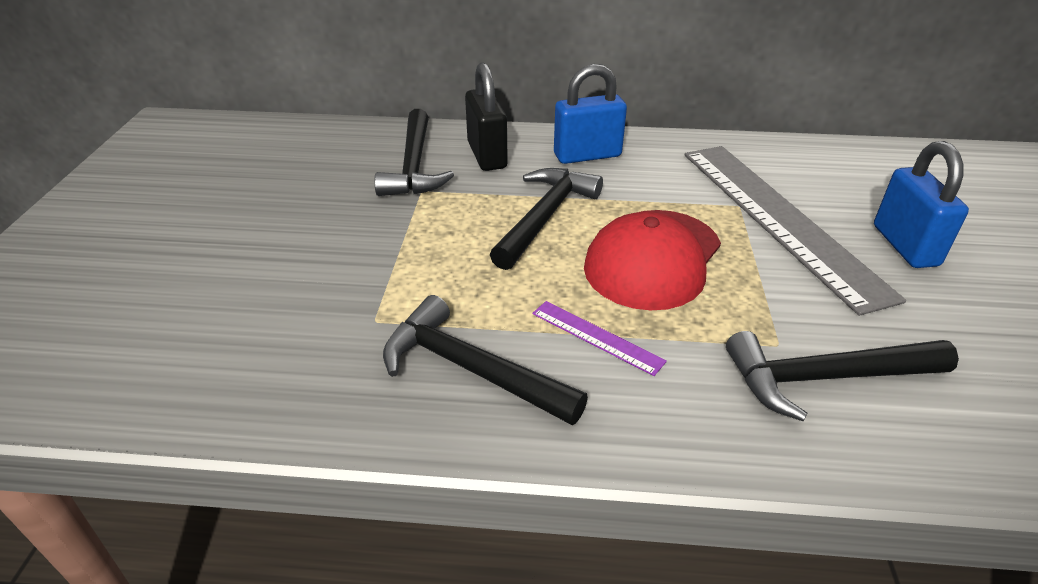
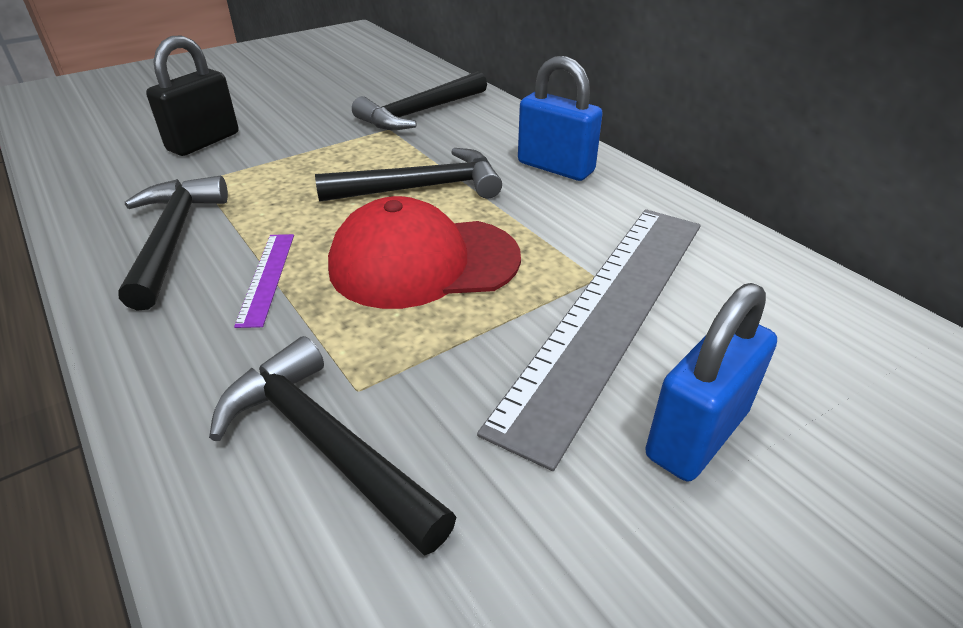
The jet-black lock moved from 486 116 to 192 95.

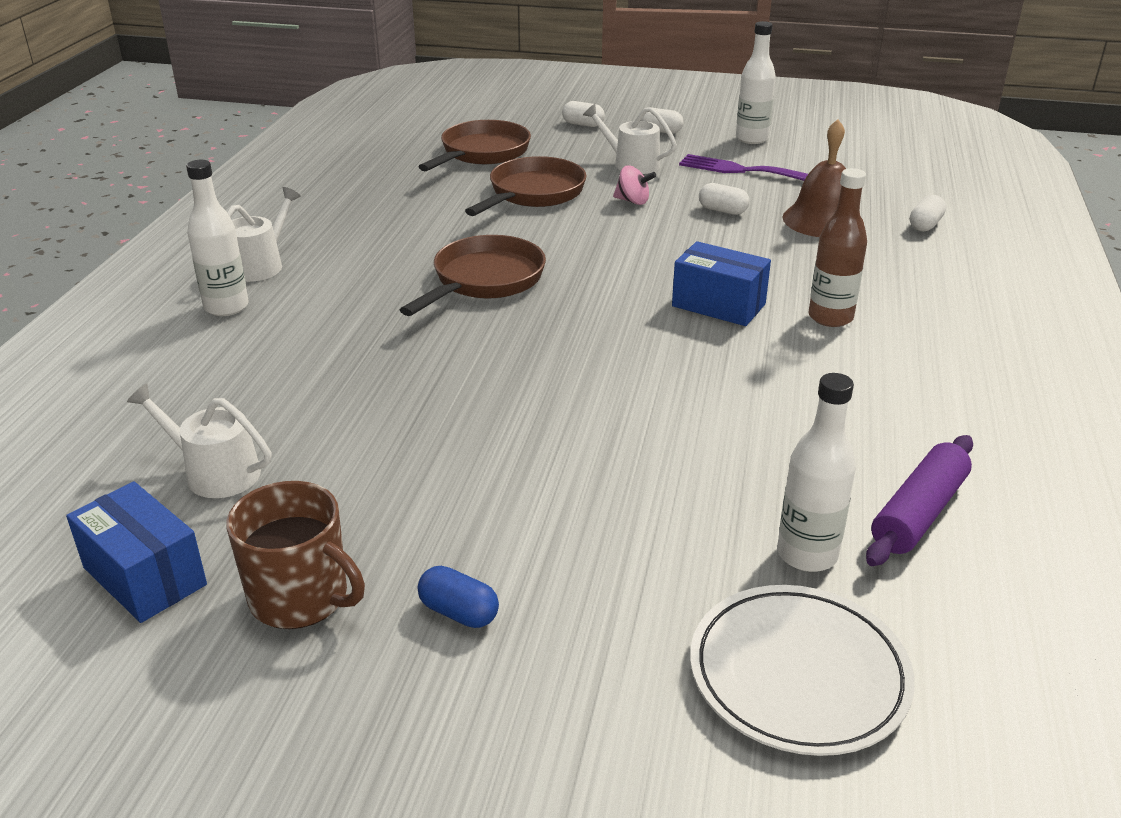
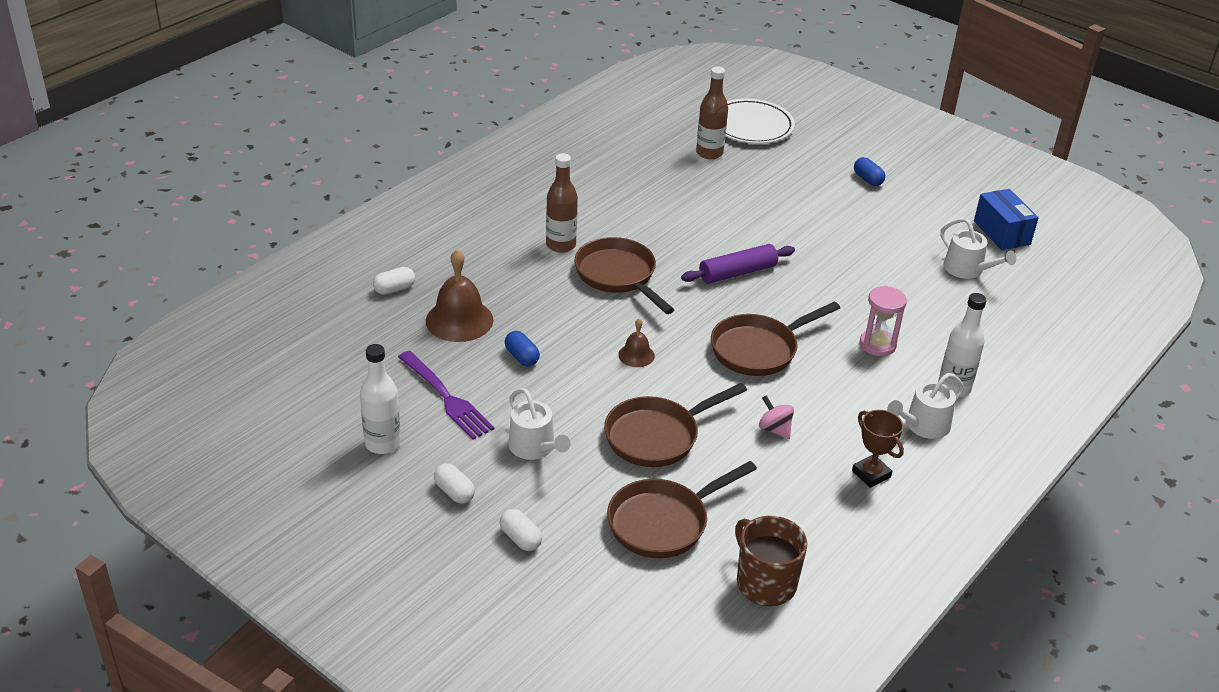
The dark brown hand bell at 636 343 appeared.
The dark brown prize cup at 878 449 appeared.
The rosy sandglass at 883 321 appeared.
The dark brown coffee mug moved from 295 555 to 771 561.
The rosy toy top moved from 634 185 to 776 417.
The royal purple pastry roller moved from 919 500 to 738 264.
The royal blue box at 721 283 was replaced by the dark brown skillet at 624 275.
The white pill shape at 724 199 became the royal blue pill shape at 522 348.
The white flask at 816 472 became the dark brown flask at 712 112.

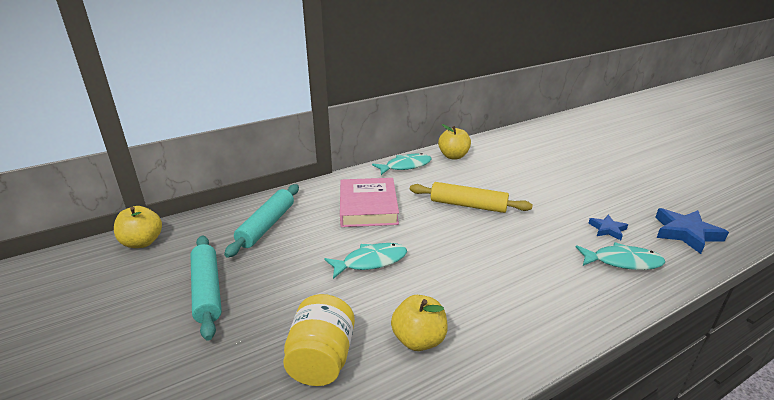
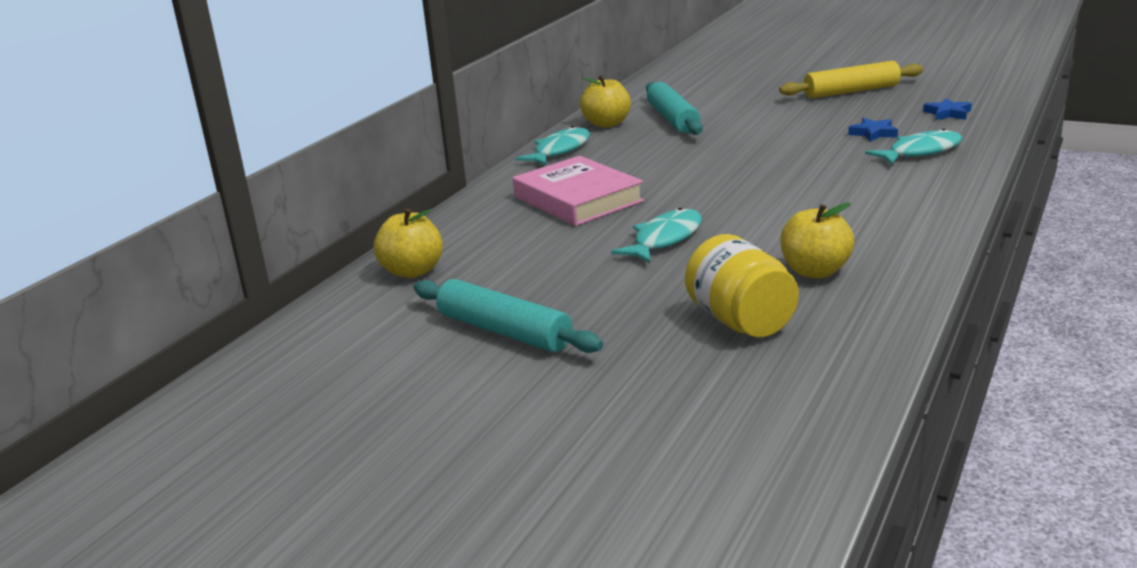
The golden apple moved from 138 227 to 408 243.
The aqua pastry roller moved from 261 221 to 674 108.
The golden pastry roller moved from 471 197 to 851 80.
The royal blue star at 692 231 changed to 0.57 times the size.

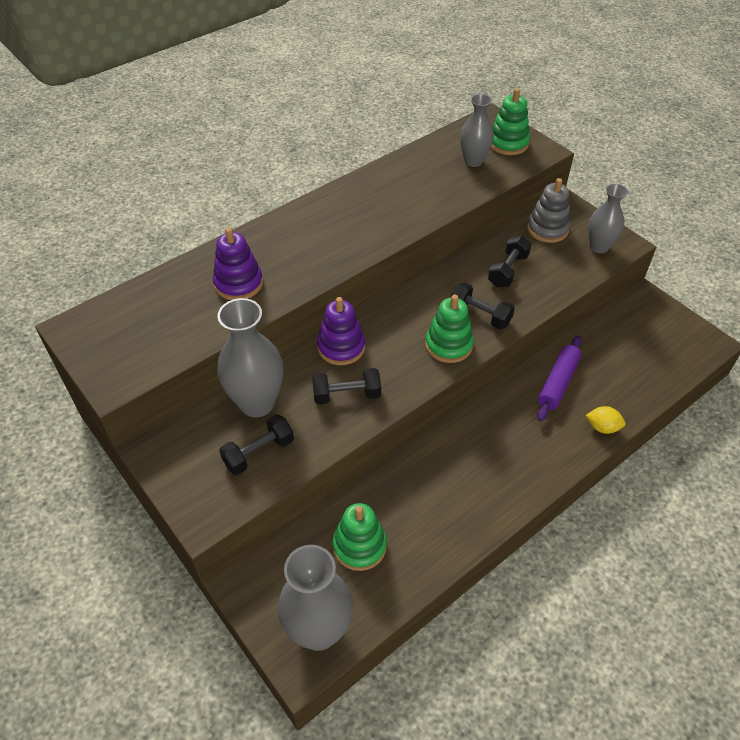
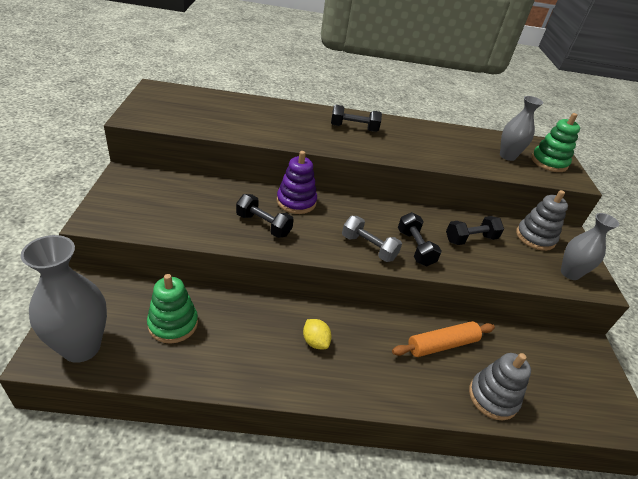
The royal purple stacking toy at 238 264 disappeared.
The grey vase at 250 358 disappeared.
The grey stacking toy at 500 386 appeared.
The jet-black free weight moved from 256 445 to 356 118.
The golden toy lemon moved from 605 420 to 317 334.
The leaf-green stacking toy at 449 329 was replaced by the grey free weight at 372 239.
The royal purple pastry roller at 559 378 became the bright orange pastry roller at 443 339.

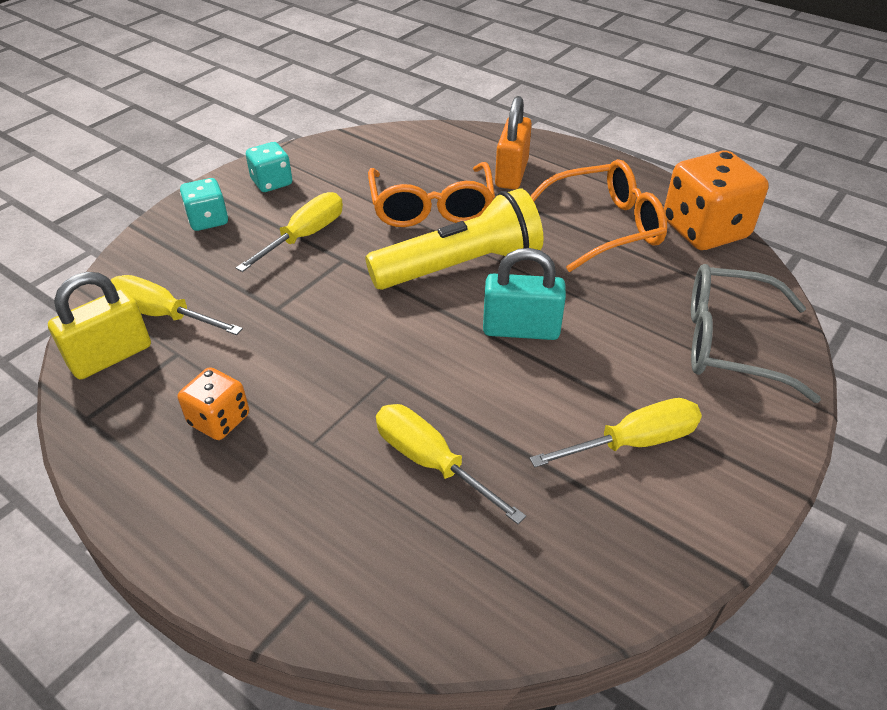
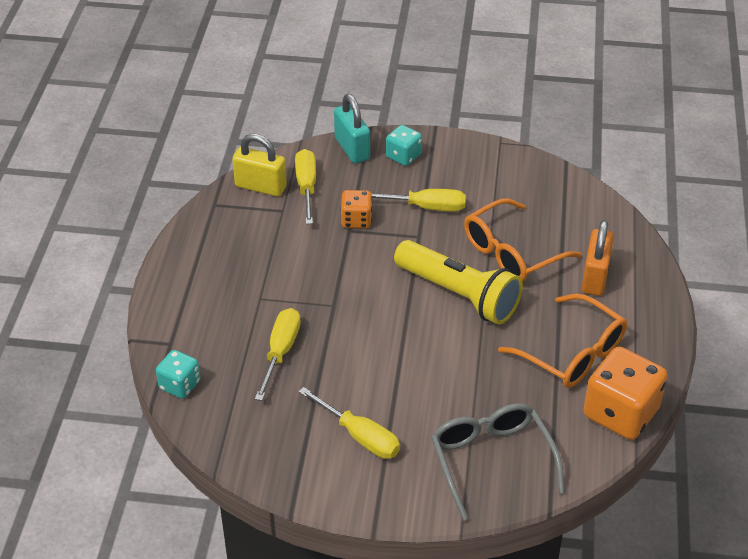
The bright orange die moved from 213 403 to 356 209.
The aqua die moved from 269 167 to 178 374.
The aqua lock moved from 524 294 to 352 128.
The bright orange lock at 513 142 turned 60 degrees counterclockwise.

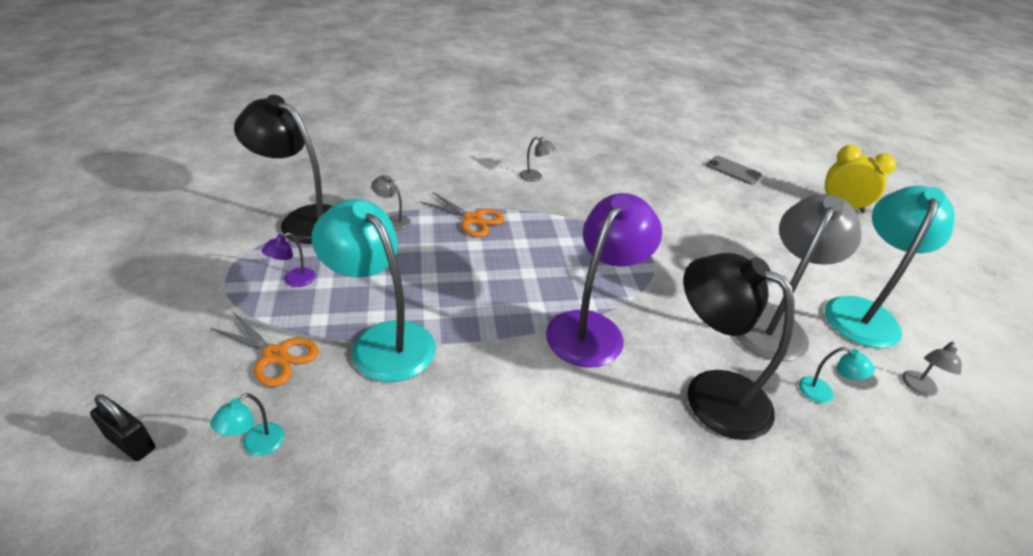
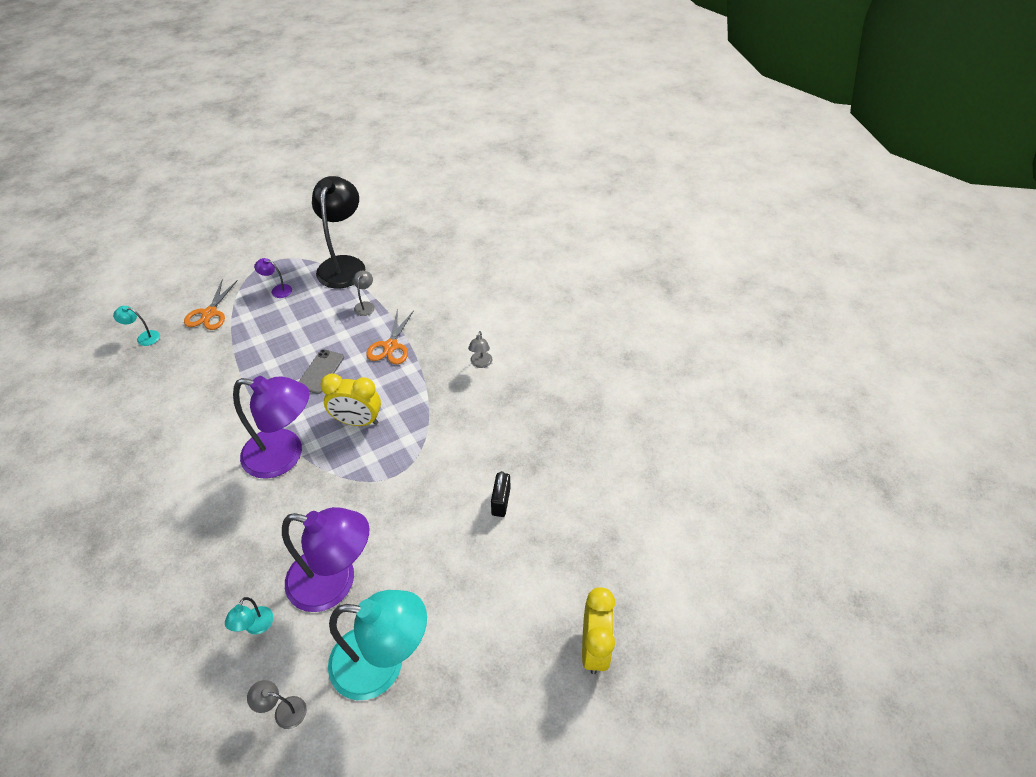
The aqua desk lamp at 373 290 disappeared.
The jet-black desk lamp at 738 346 disappeared.
The golden clock at 350 399 appeared.
The jet-black lock moved from 122 427 to 500 494.
The grey smartphone moved from 734 170 to 321 371.
The grey desk lamp at 798 277 became the royal purple desk lamp at 325 559.

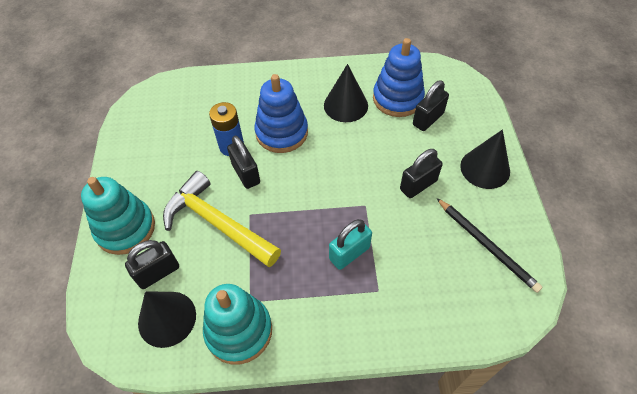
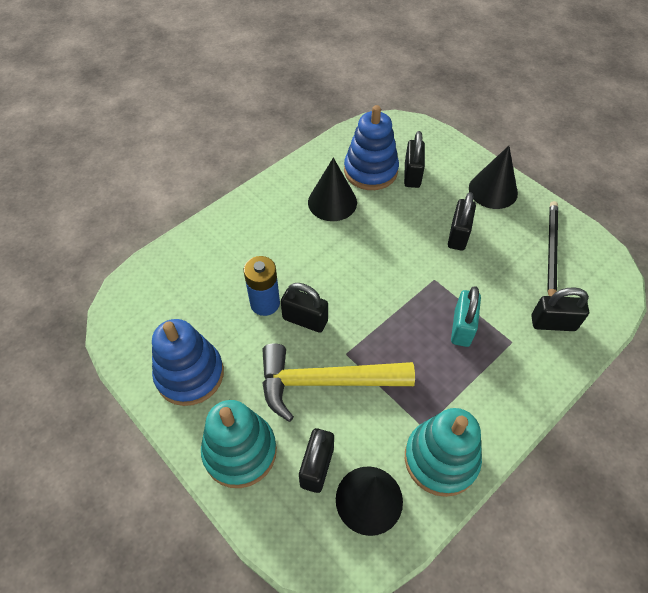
The jet-black lock at 560 309 appeared.
The royal blue stacking toy moved from 281 113 to 188 362.
The jet-black pencil at 490 245 turned 90 degrees counterclockwise.

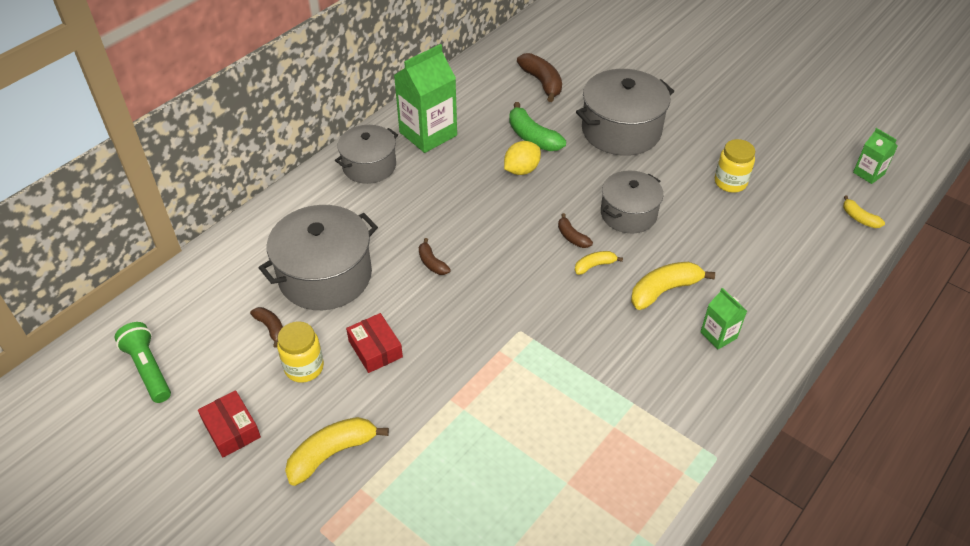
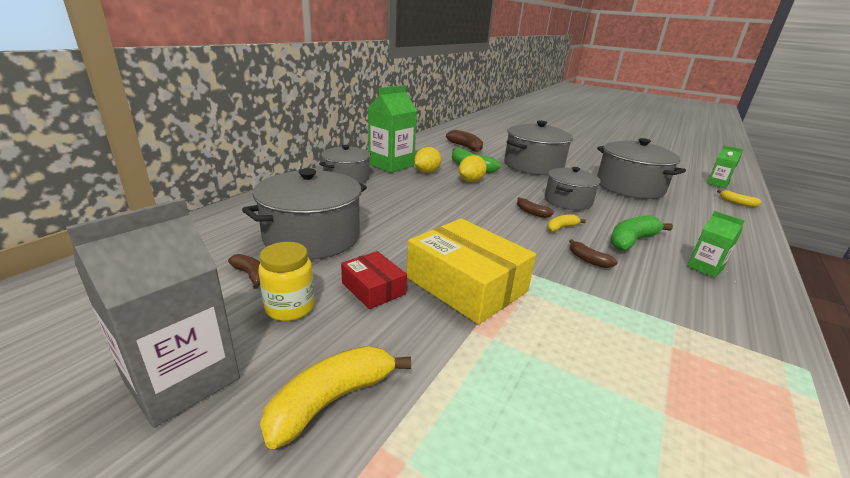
The leaf-green torch at 143 362 disappeared.
The golden box at 471 271 appeared.
The golden toy lemon at 428 160 appeared.
The dark brown banana moved from 435 256 to 593 253.
The scarlet box at 229 424 was replaced by the grey milk carton at 153 313.
The golden jar at 735 166 was replaced by the grey pot at 641 168.
The golden banana at 673 286 became the leaf-green banana at 641 233.

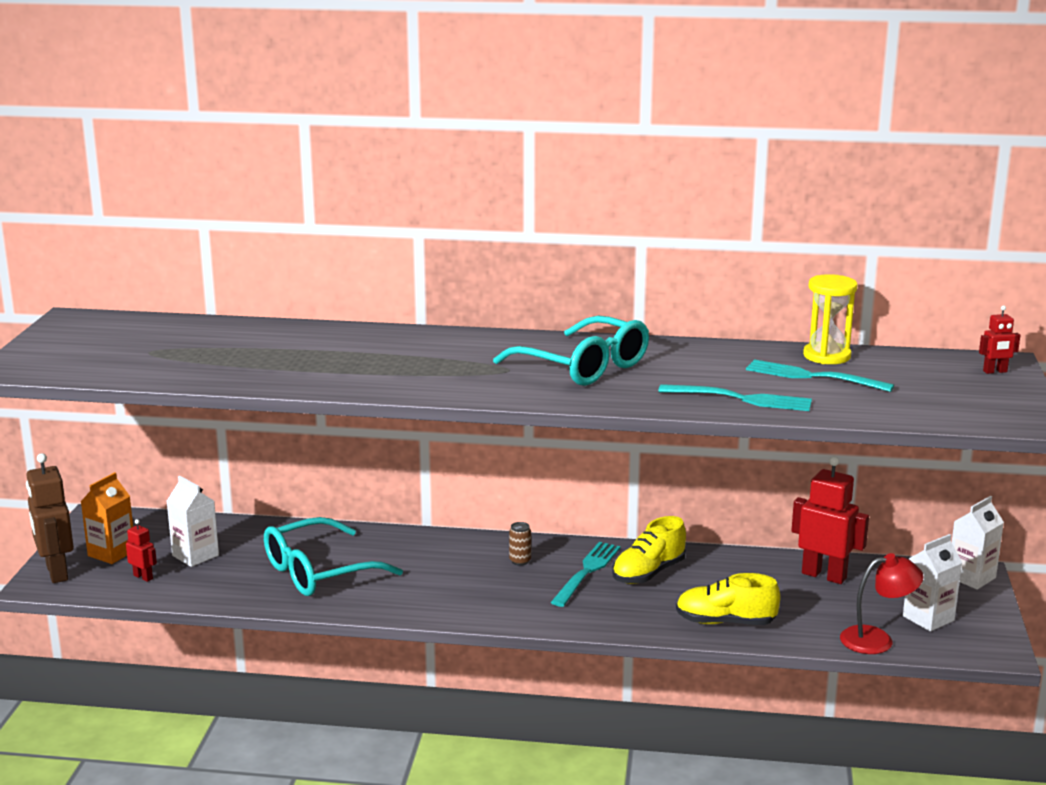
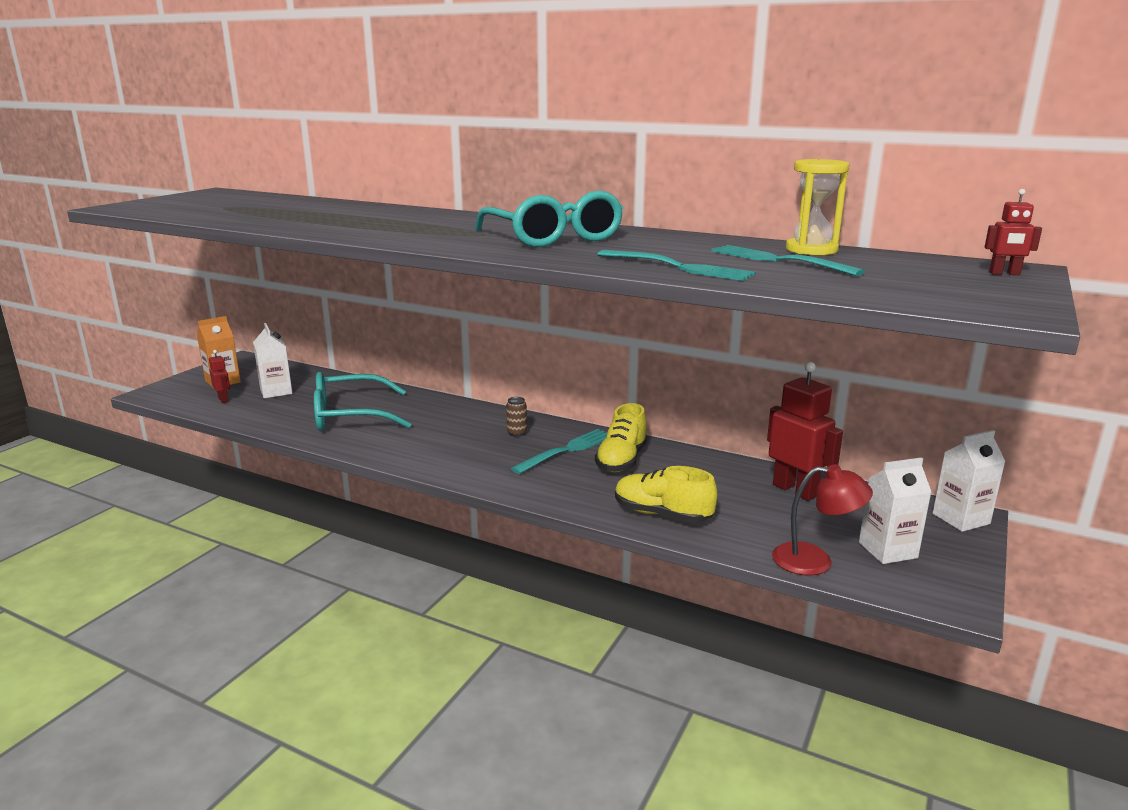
The dark brown robot figure at 50 518 disappeared.
The golden shoe at 649 550 turned 45 degrees counterclockwise.

